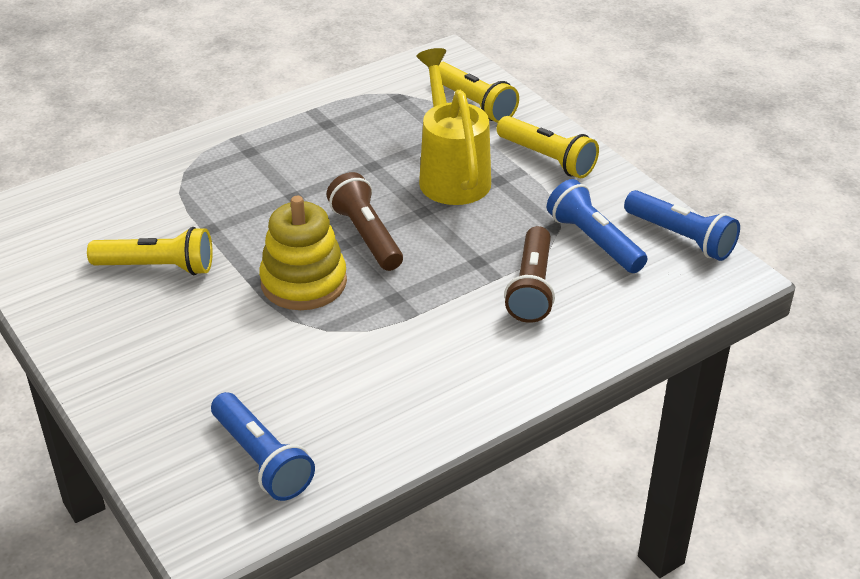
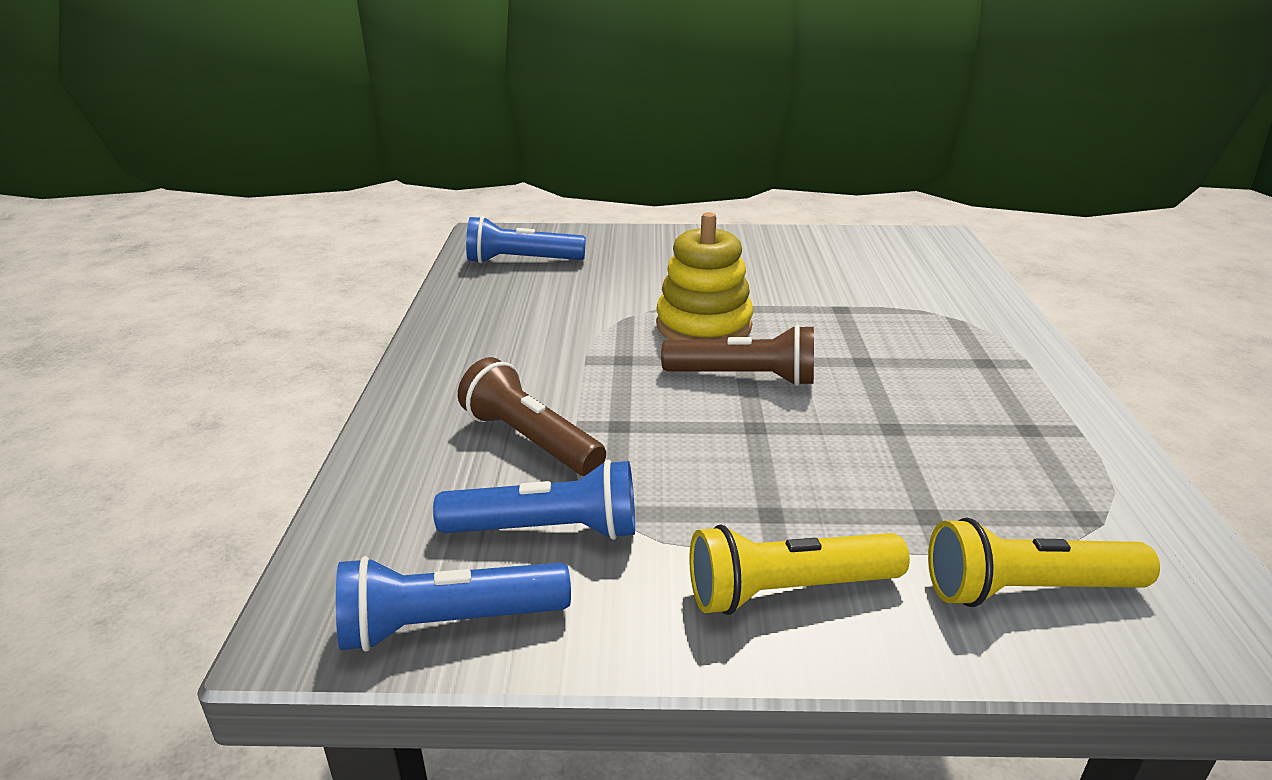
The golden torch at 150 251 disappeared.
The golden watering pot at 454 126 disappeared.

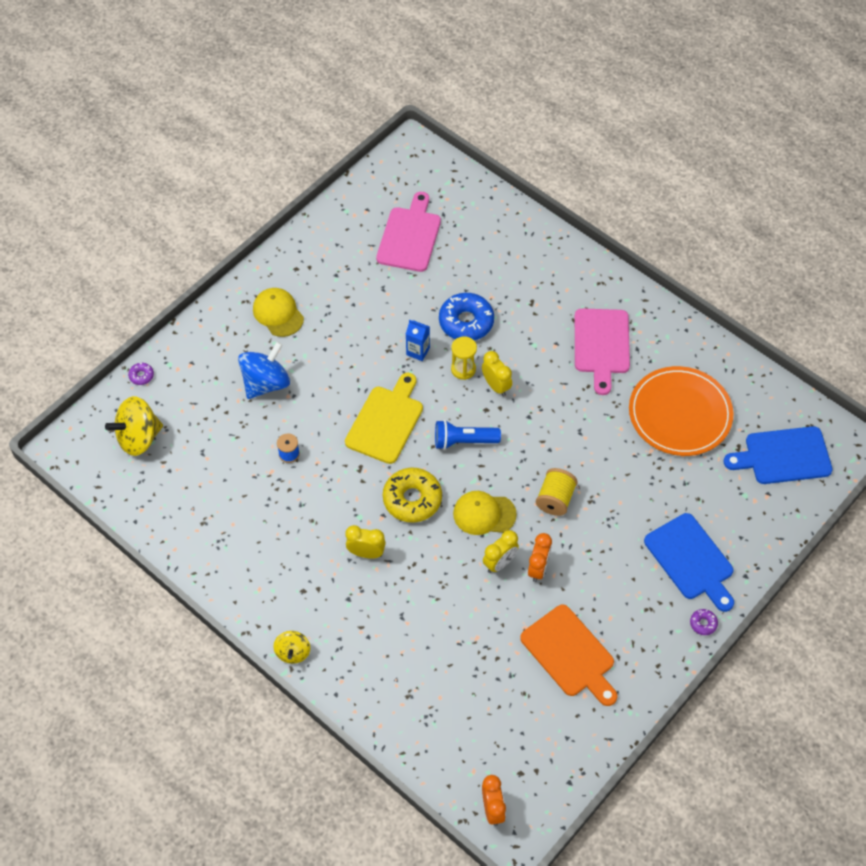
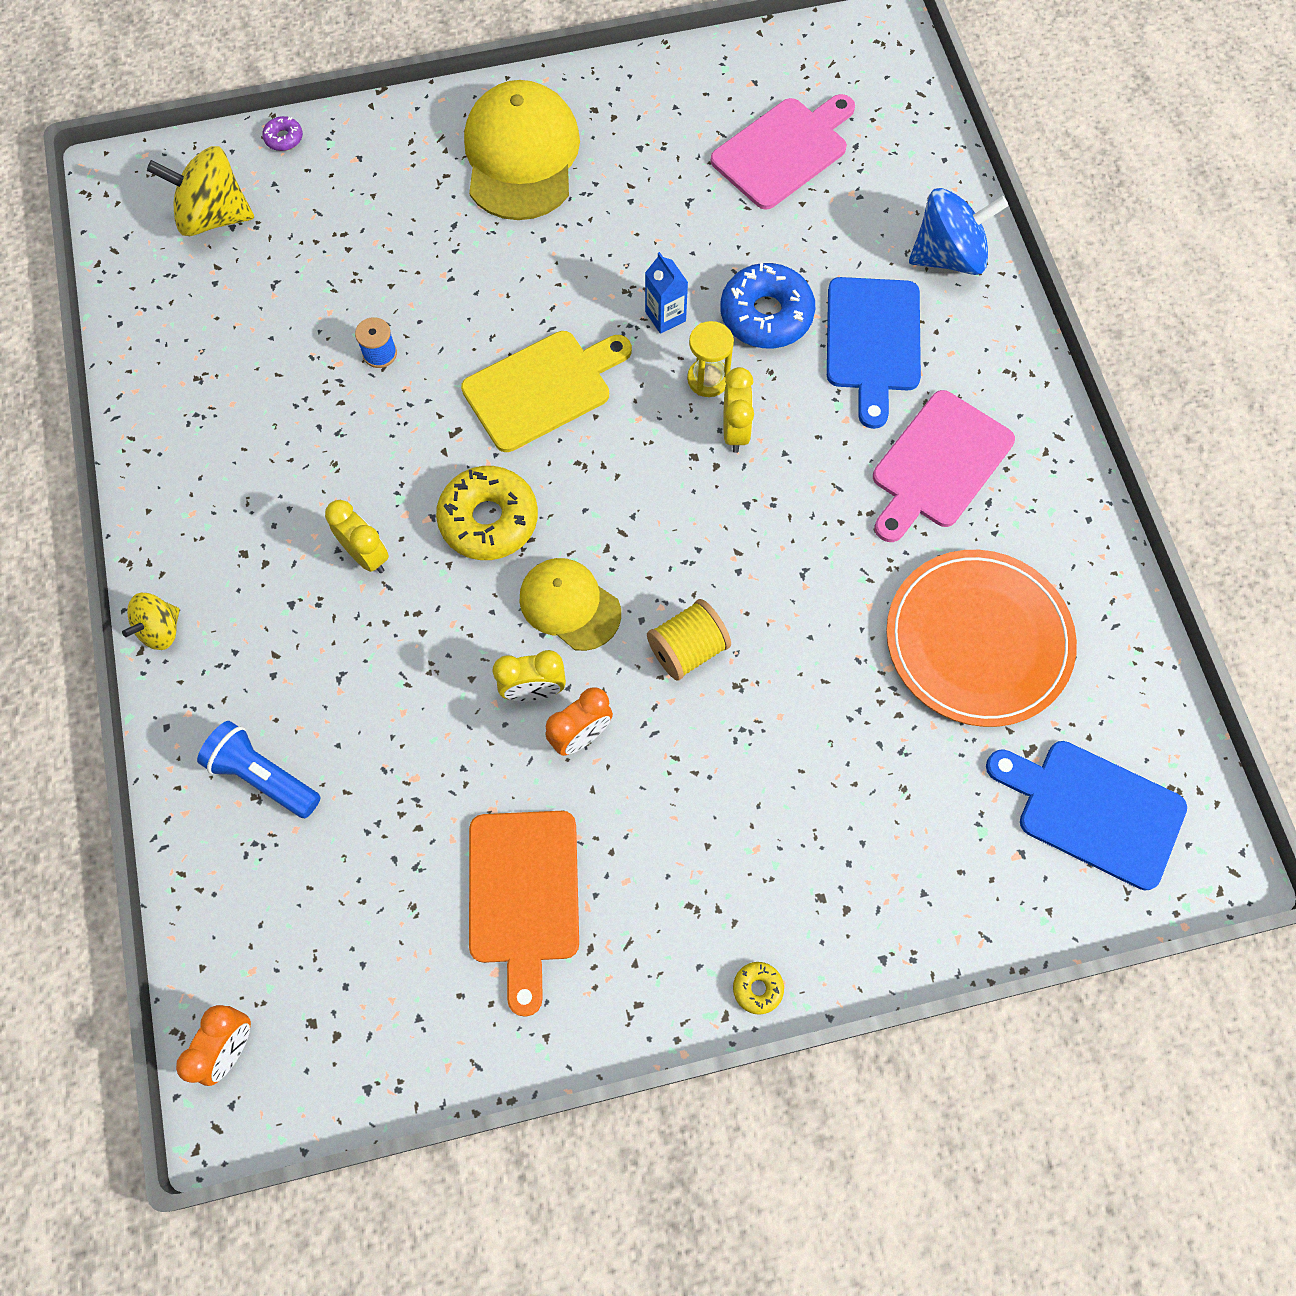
The royal blue toy top moved from 264 370 to 959 231.
The royal blue torch moved from 468 435 to 259 769.
The royal blue chopping board moved from 689 562 to 874 353.
The royal purple doughnut at 704 622 became the golden doughnut at 758 988.
The golden cap at 278 312 changed to 1.65 times the size.

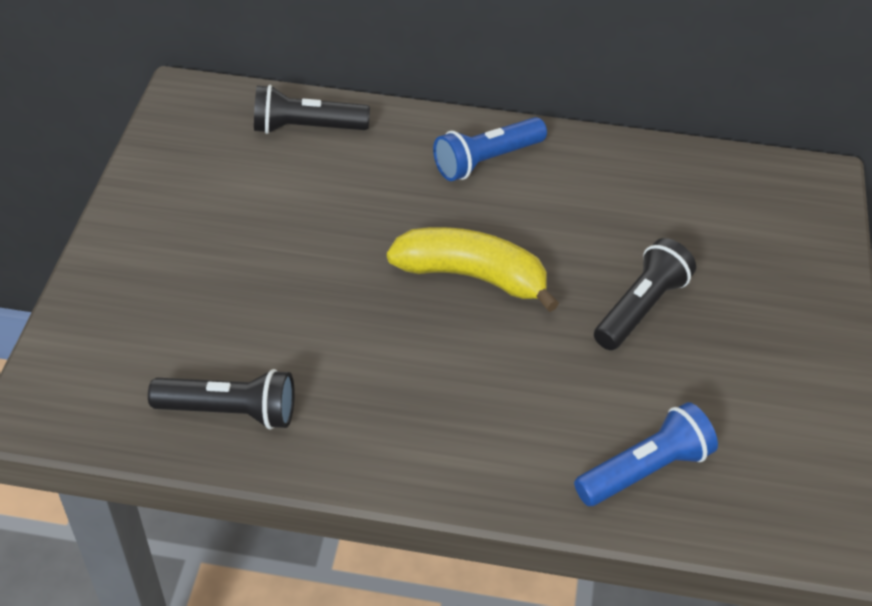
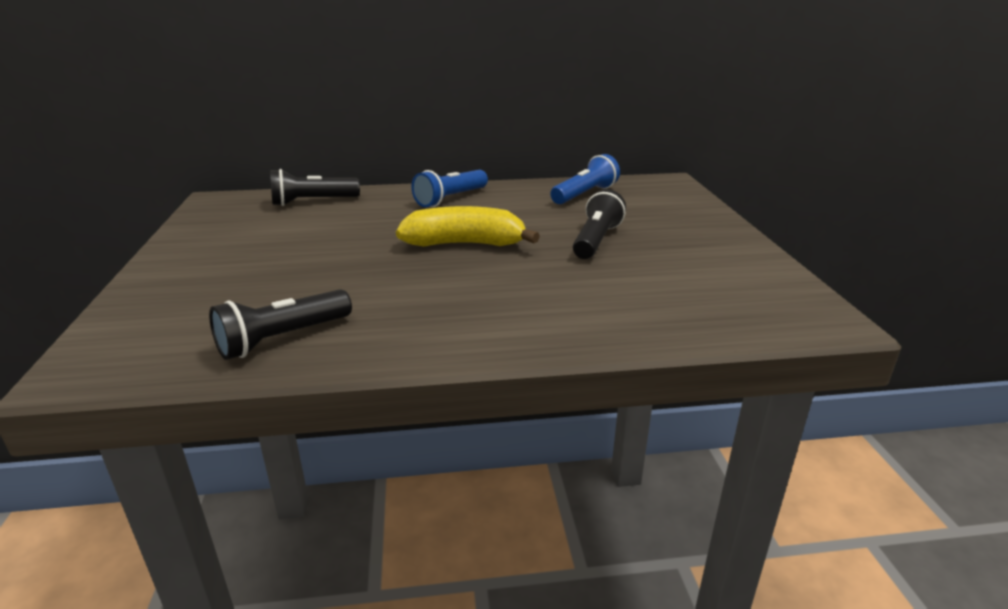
The royal blue torch moved from 646 454 to 585 179.
The jet-black torch at 221 399 turned 150 degrees clockwise.

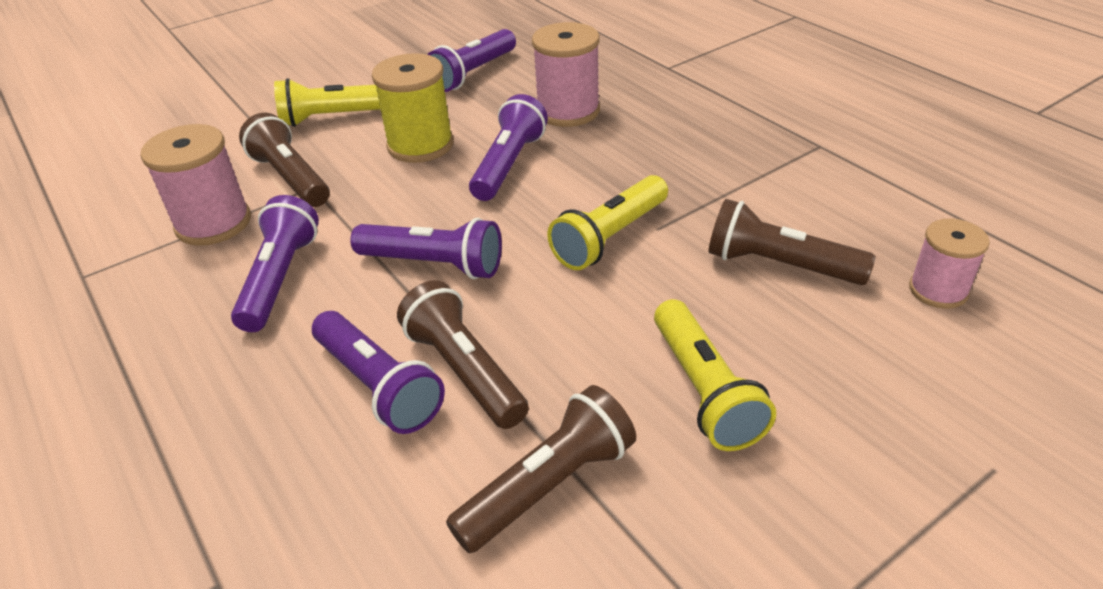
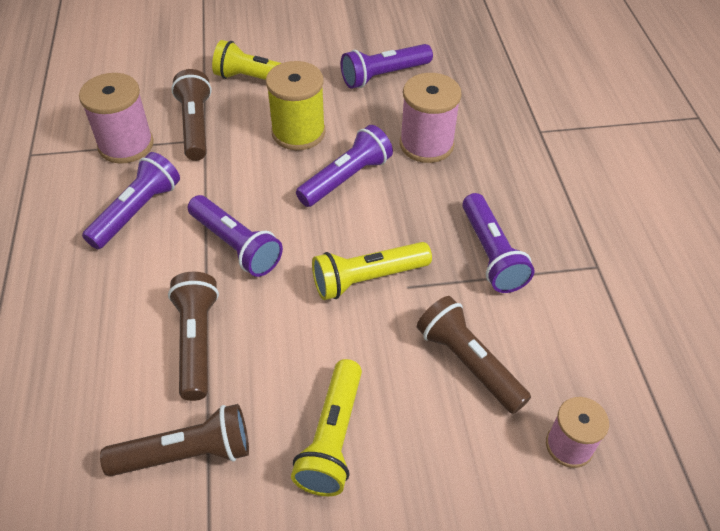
The royal purple torch moved from 378 372 to 498 243.

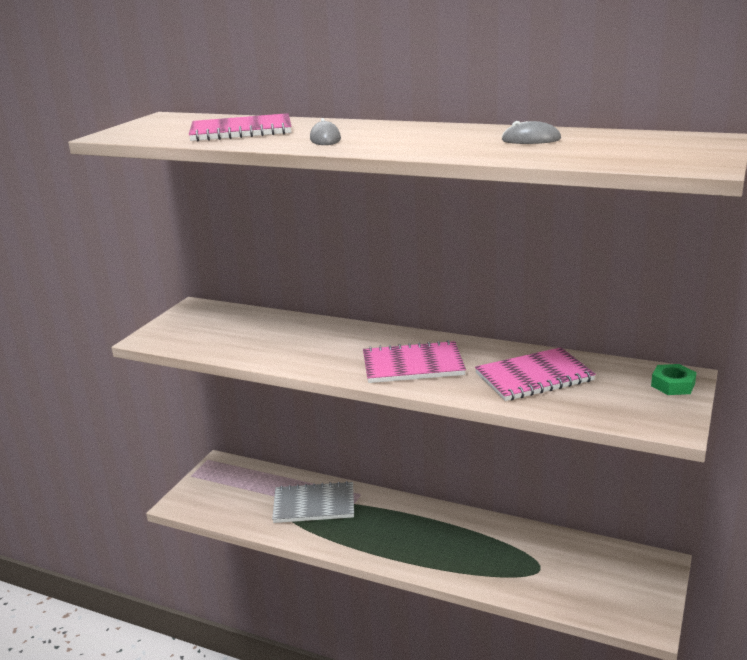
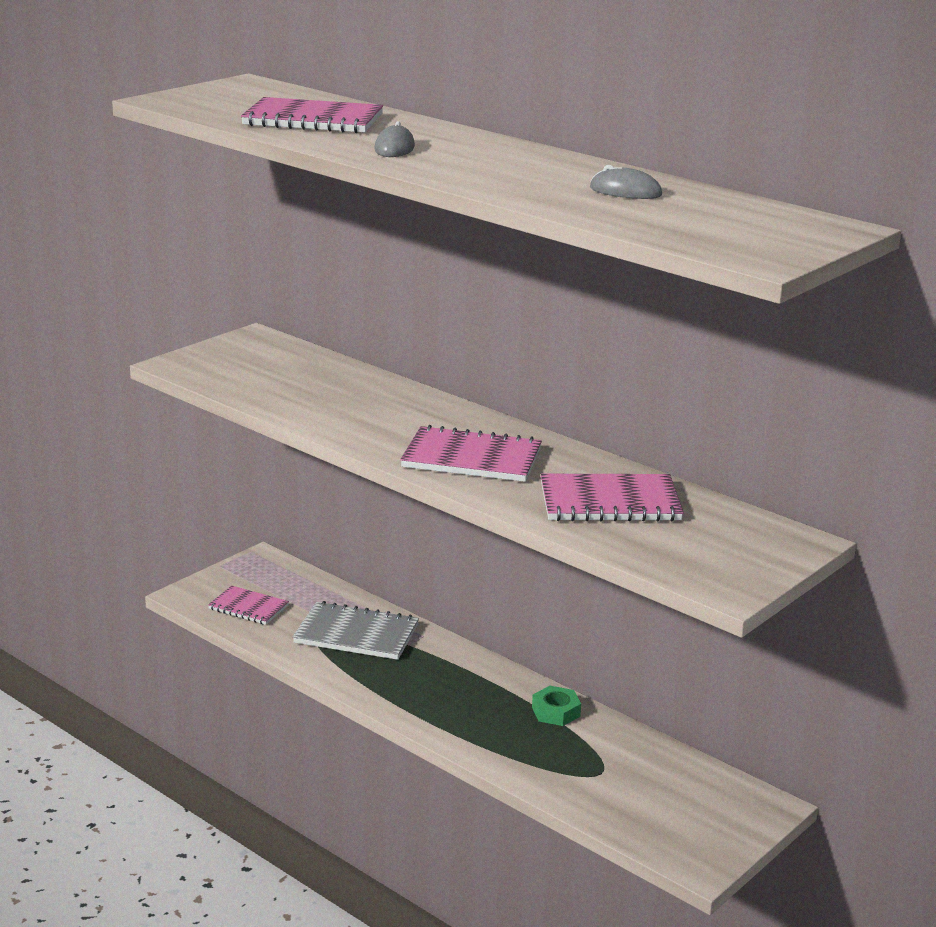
The rosy notebook at 248 605 appeared.
The leaf-green hex nut moved from 674 379 to 556 706.

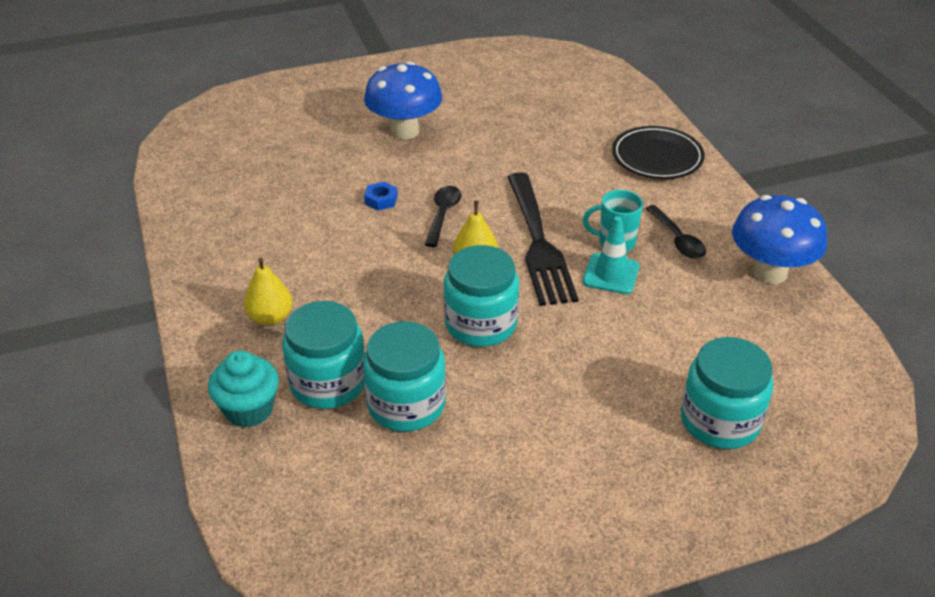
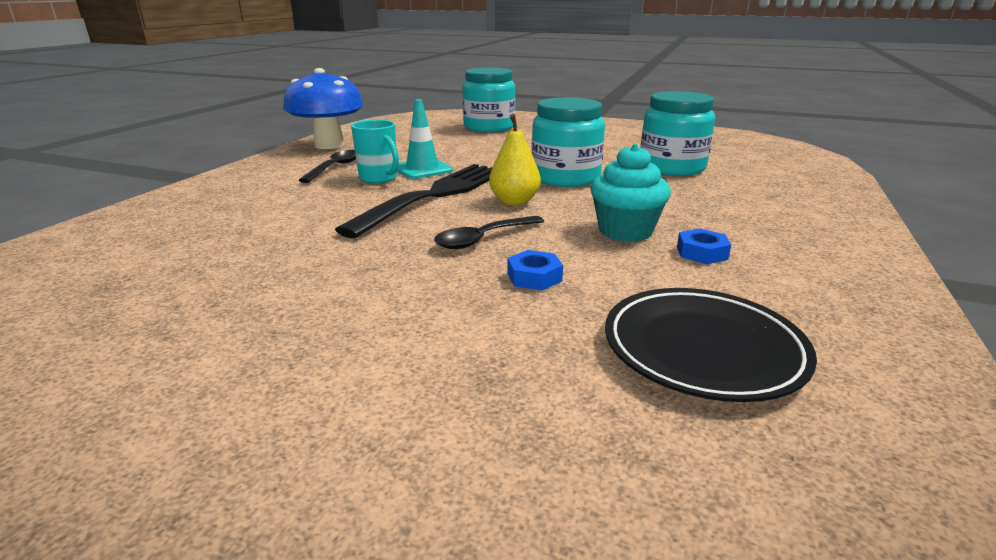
The golden pear at 268 291 disappeared.
The aqua jar at 323 355 disappeared.
The royal blue toadstool at 403 100 disappeared.
The royal blue hex nut at 704 246 appeared.
The aqua muffin moved from 243 389 to 630 193.
The jet-black dinner plate moved from 658 152 to 711 345.

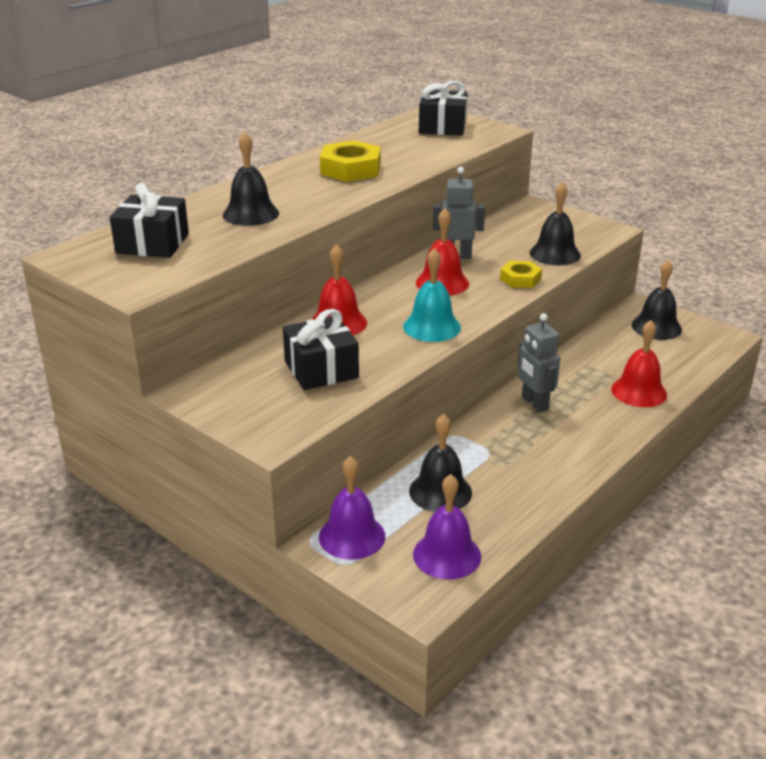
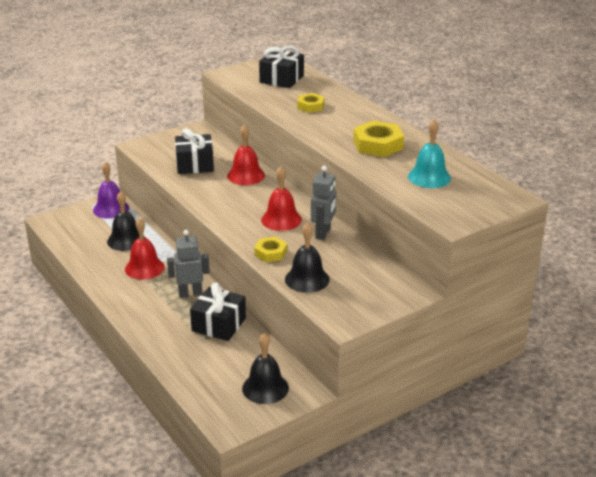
The royal purple hand bell at 447 526 disappeared.
The aqua hand bell moved from 432 295 to 429 153.
The jet-black gift moved from 443 108 to 218 312.
The scarlet hand bell moved from 639 363 to 145 249.
The jet-black hand bell at 251 179 was replaced by the golden hex nut at 311 103.

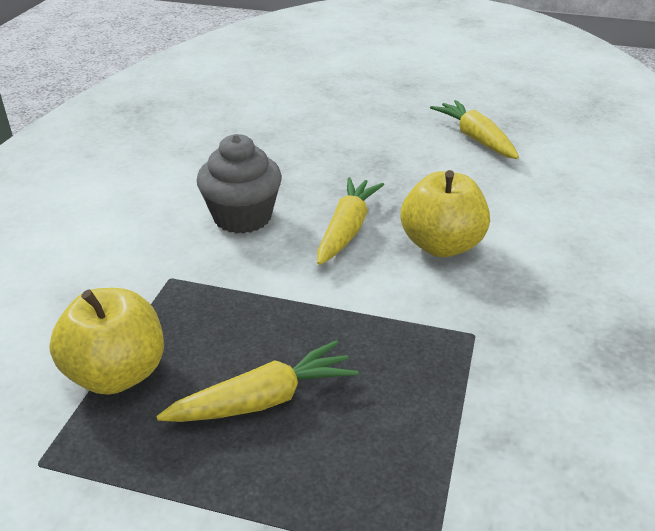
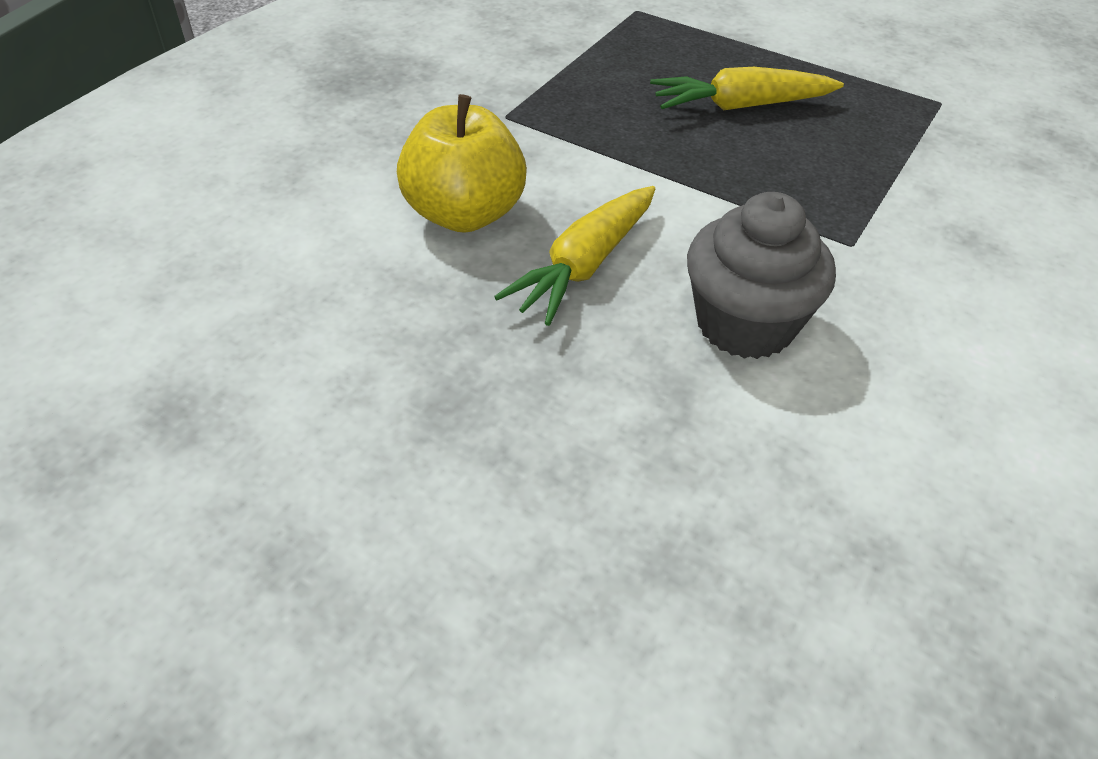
The golden apple at 106 341 disappeared.
The golden toy carrot at 474 129 disappeared.

